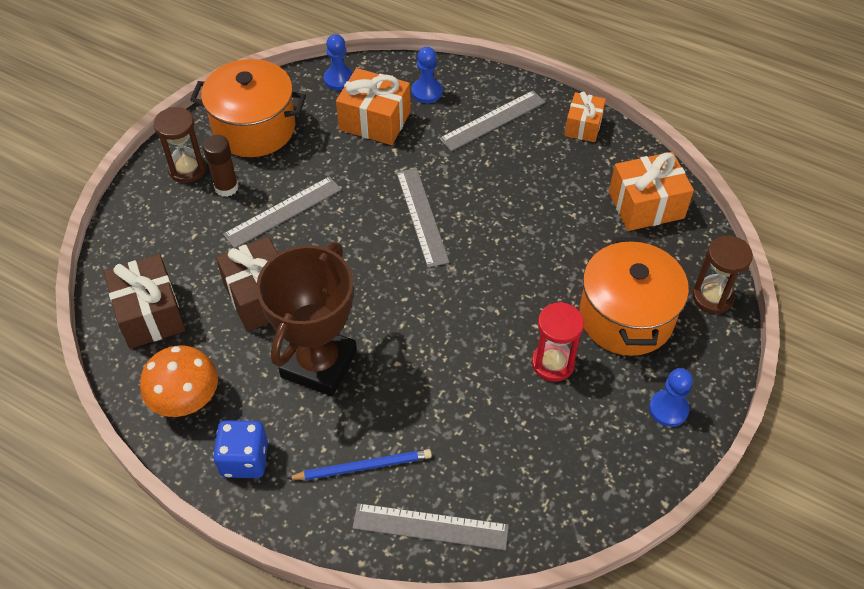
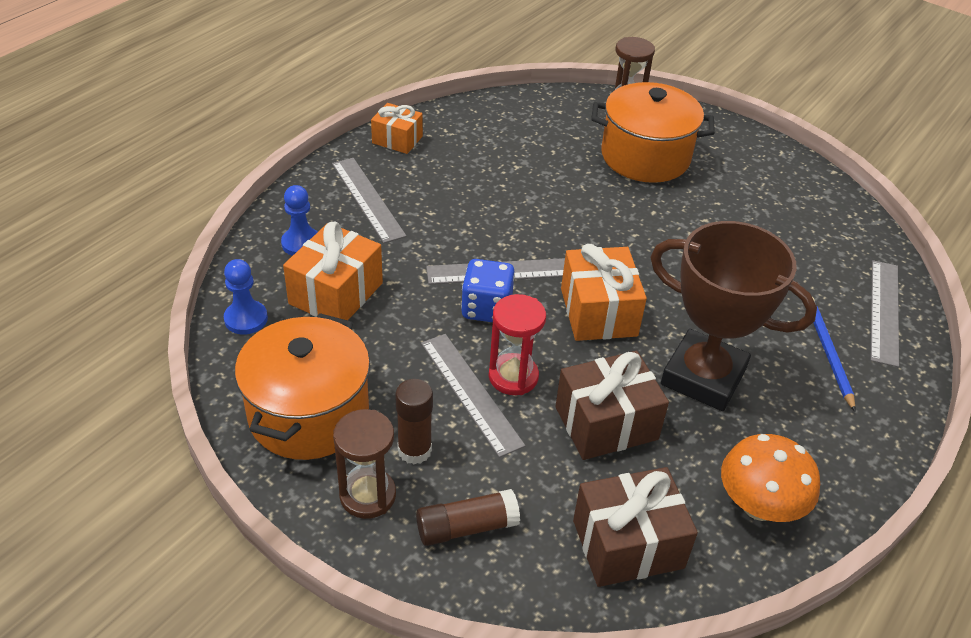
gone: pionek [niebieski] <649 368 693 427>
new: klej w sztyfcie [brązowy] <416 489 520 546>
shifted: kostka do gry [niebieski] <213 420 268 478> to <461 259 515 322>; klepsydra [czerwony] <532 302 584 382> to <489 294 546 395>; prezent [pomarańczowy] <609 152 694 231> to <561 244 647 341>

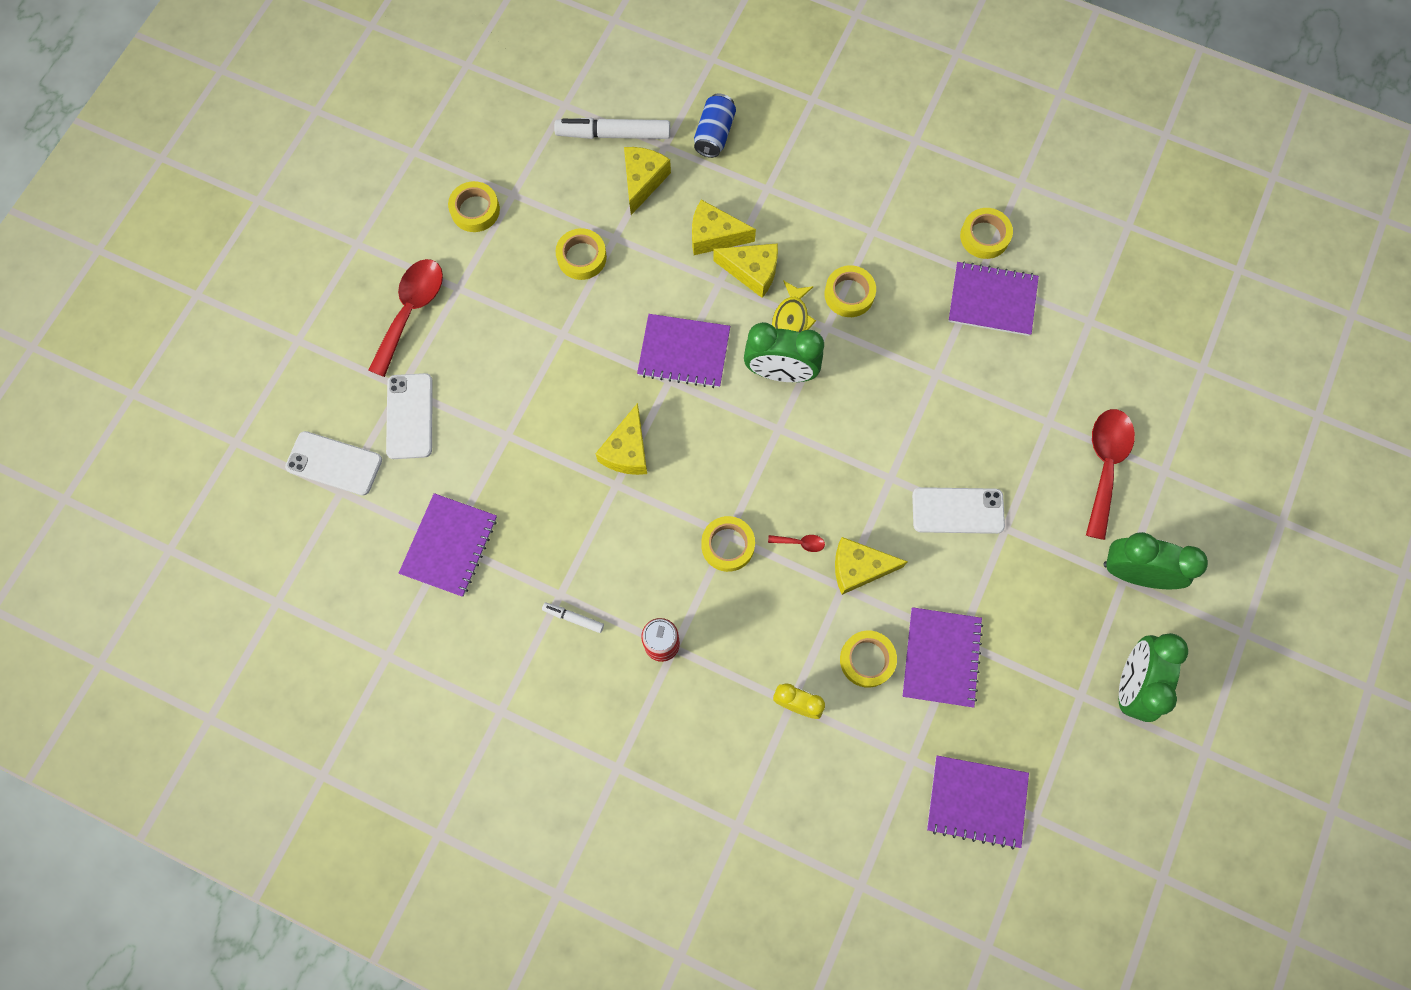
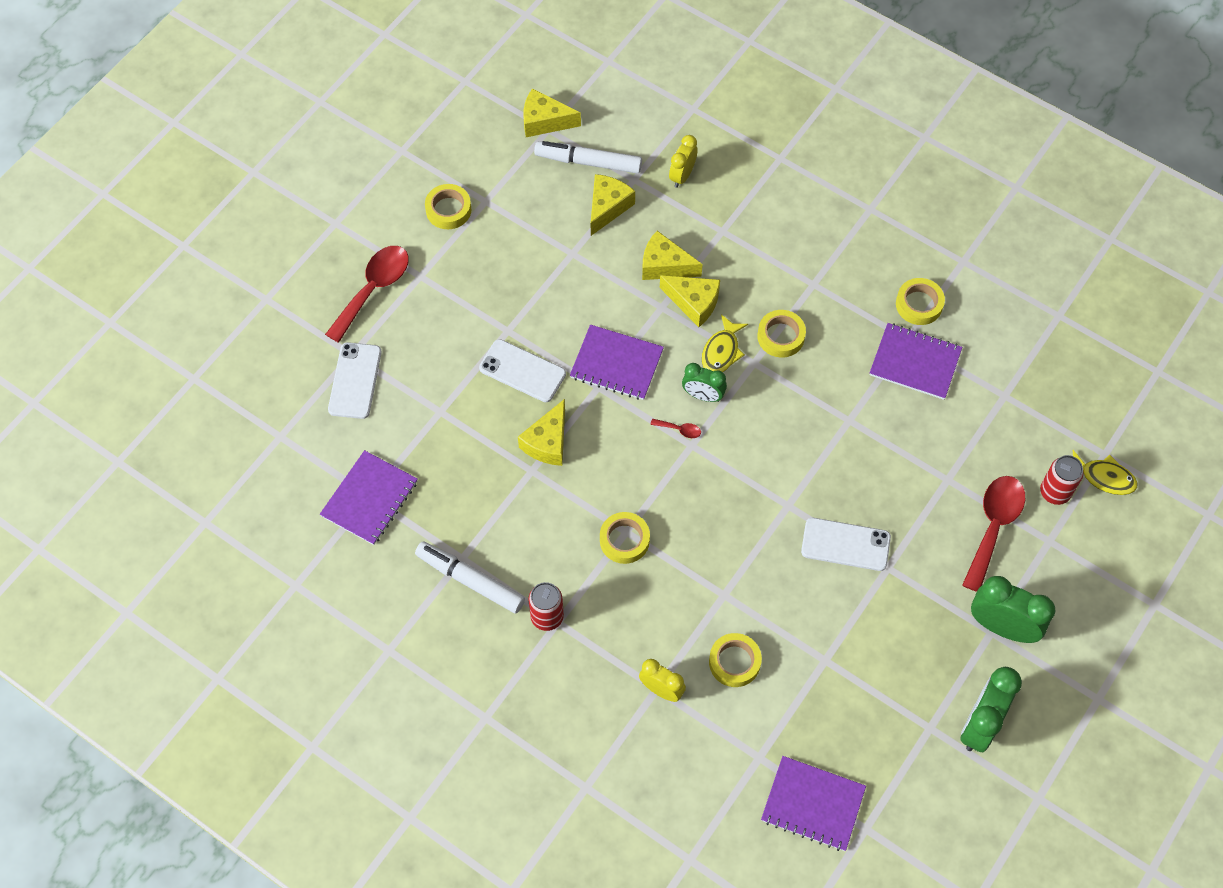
gone: taśma klejąca [żółty] <556 228 607 280>; zeszyt [fioletowy] <902 607 983 708>
new: puszka [czerwony] <1040 455 1083 505>; ryba [żółty] <1073 450 1137 495>
shifted: telefon [biały] <285 431 382 496> to <479 339 566 402>; łyżka [czerwony] <768 535 825 552> to <650 419 701 438>; ser [żółty] <835 537 908 595> to <523 88 581 137>
swapped: puszka [niebieski] <694 93 736 158> to budzik [żółty] <669 135 698 188>
scaled: flamaster [biały] <542 603 604 633> = <415 542 525 614> x2.03; budzik [zielony] <744 322 824 382> = <682 363 727 402> x0.61

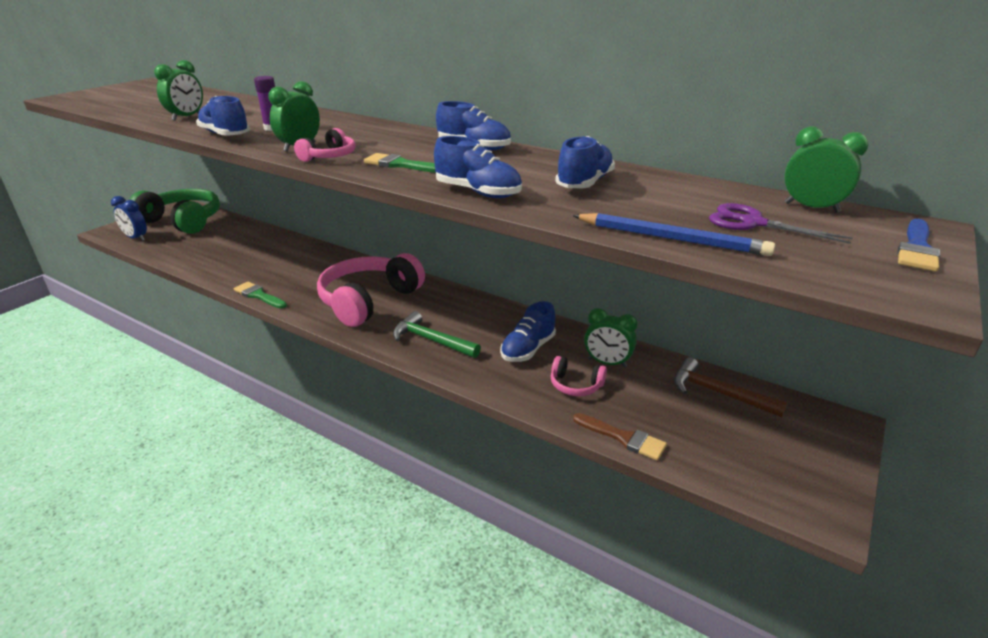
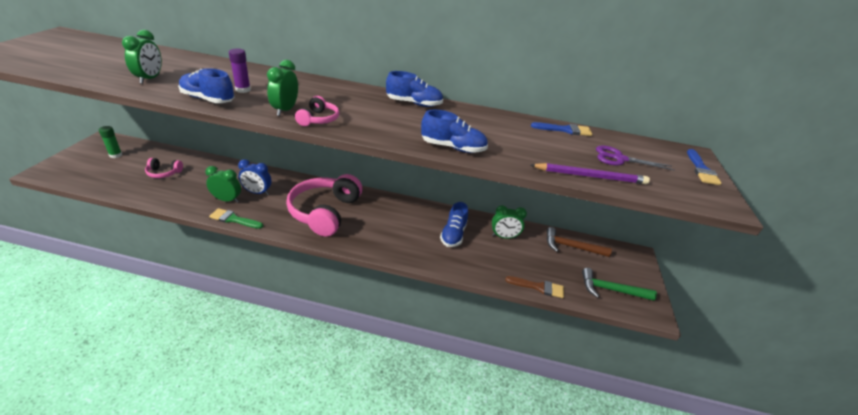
gone: pędzel [zielony] <364 153 436 173>; but [niebieski] <555 136 615 188>
new: pędzel [niebieski] <531 122 592 136>
shifted: budzik [niebieski] <111 196 147 241> to <238 159 271 195>; młotek [zielony] <393 311 481 358> to <582 268 657 301>; słuchawki [różowy] <551 356 607 396> to <145 158 183 178>; budzik [zielony] <784 126 868 213> to <206 166 241 203>
swapped: słuchawki [zielony] <129 189 220 234> to klej w sztyfcie [zielony] <99 126 122 158>
repainted: ołówek [niebieski] <573 213 775 256> to ołówek [fioletowy] <530 163 650 184>

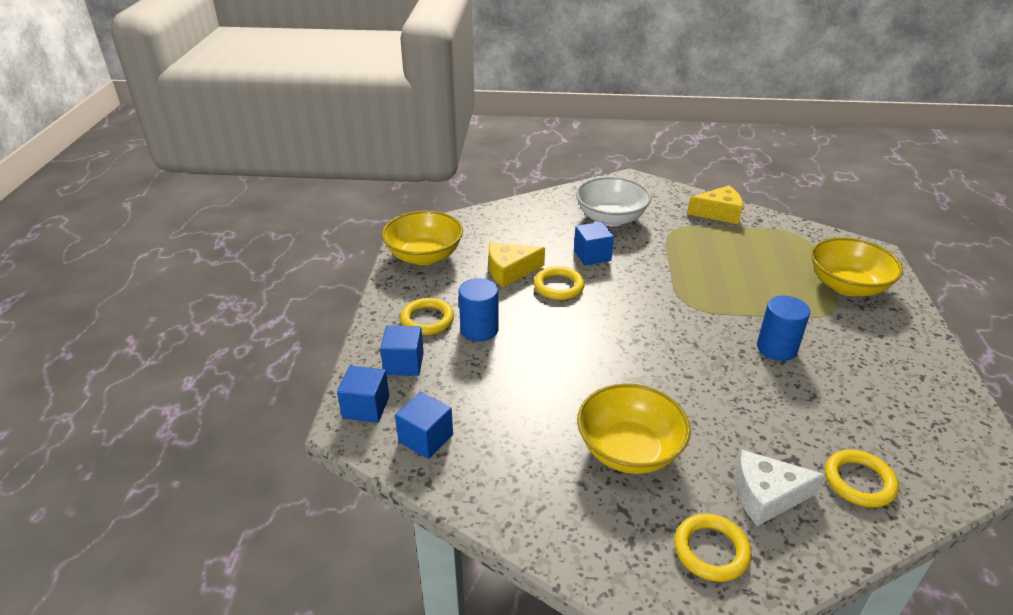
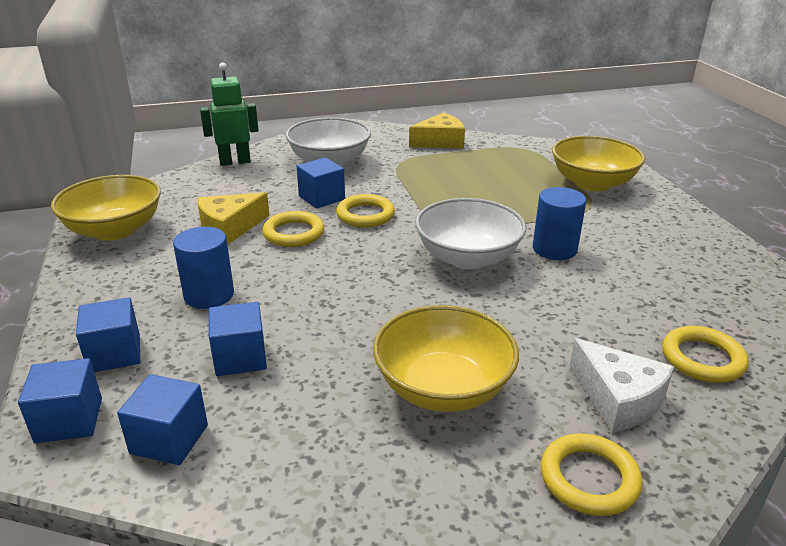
new: robot [zielony] <200 63 259 166>; sześcian [niebieski] <209 302 267 376>; miska [biały] <415 198 526 269>
shifted: pierścień [żółty] <400 298 454 335> to <336 194 395 228>
rotated: ser [biały] <735 450 825 526> = <570 338 674 433> 105 degrees counterclockwise

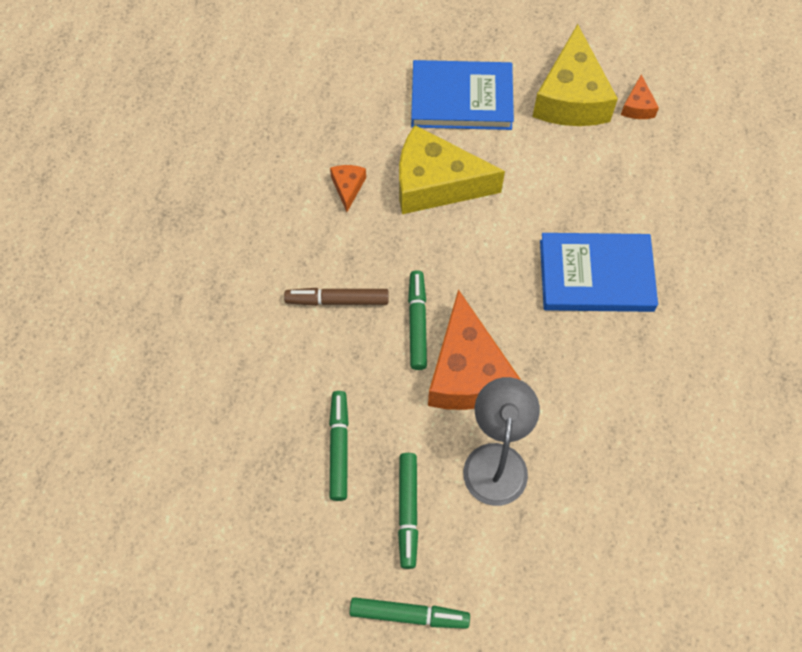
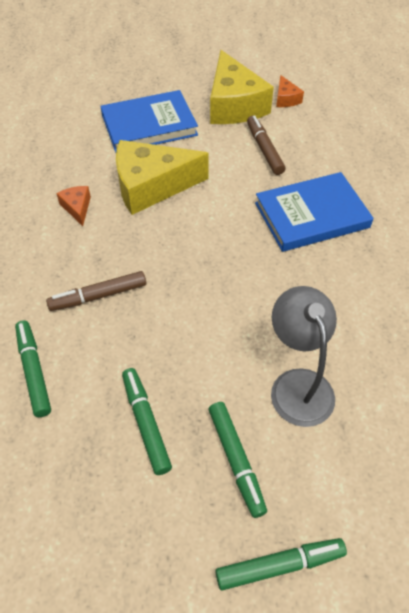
gone: ser [pomarańczowy] <428 289 521 410>
new: flamaster [brązowy] <247 115 285 175>
shifted: flamaster [zielony] <408 270 427 370> to <15 321 51 417>

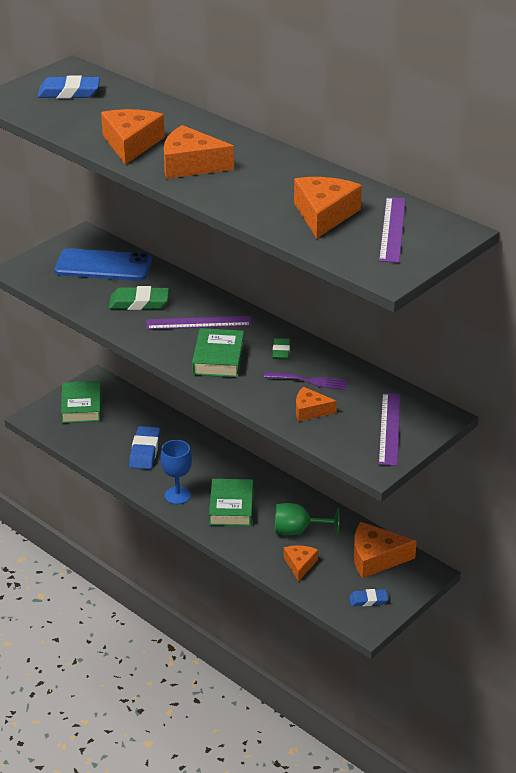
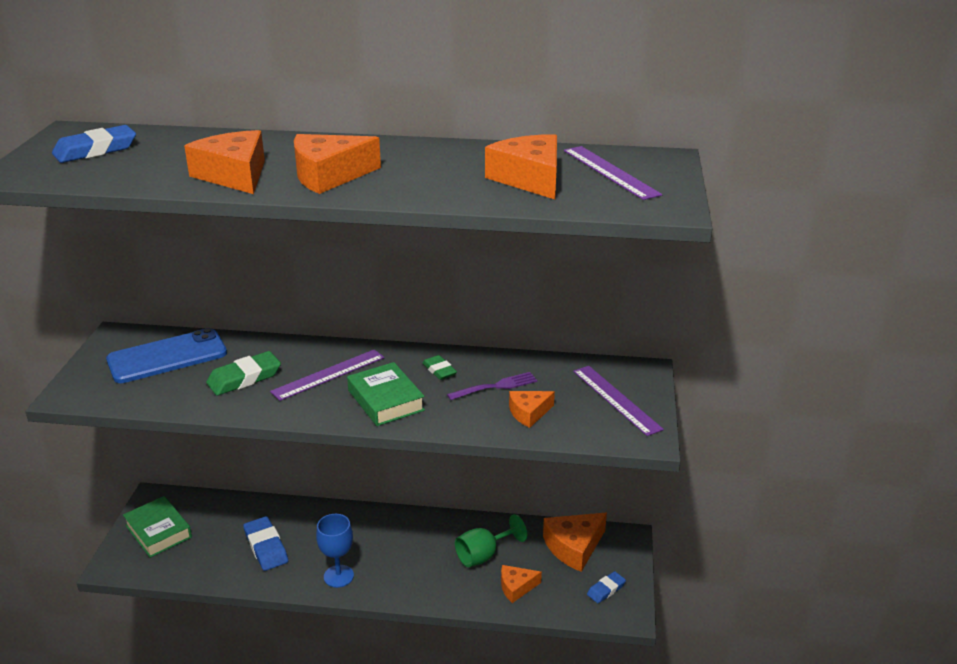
gone: książka [zielony] <209 479 253 526>
rotated: ser [pomarańczowy] <284 545 318 582> = <501 565 542 603> 75 degrees counterclockwise

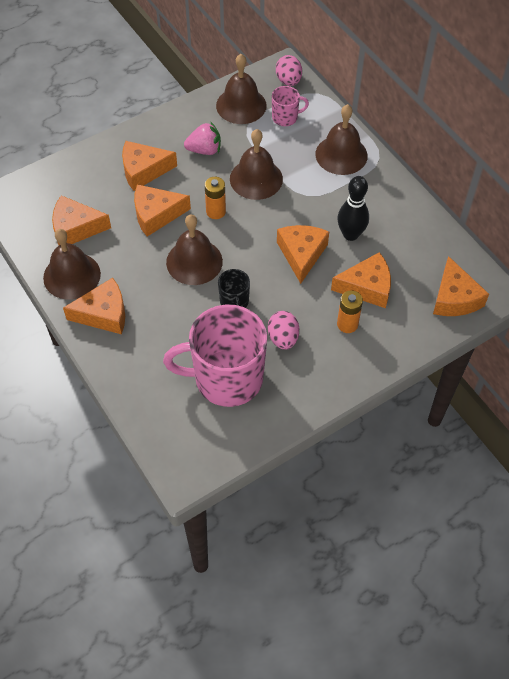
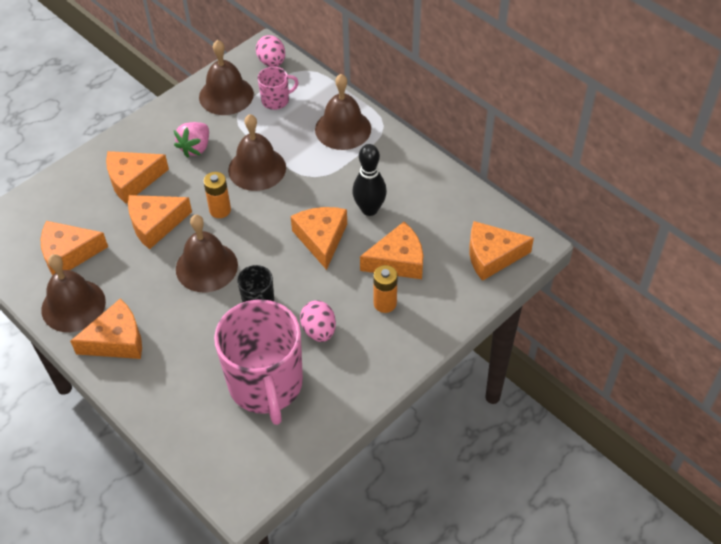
rotated: kubek [różowy] <163 304 267 407> = <214 299 303 425> 90 degrees counterclockwise; truskawka [różowy] <184 121 221 155> = <174 122 209 158> 135 degrees clockwise; ser [pomarańczowy] <433 256 489 316> = <469 221 534 281> 105 degrees clockwise

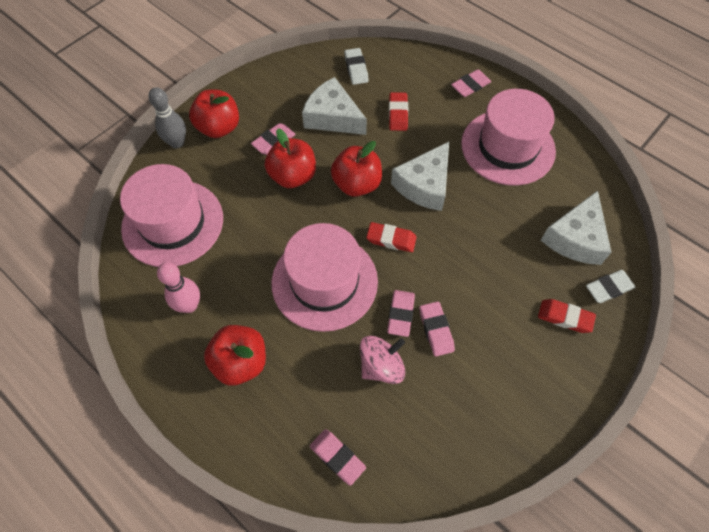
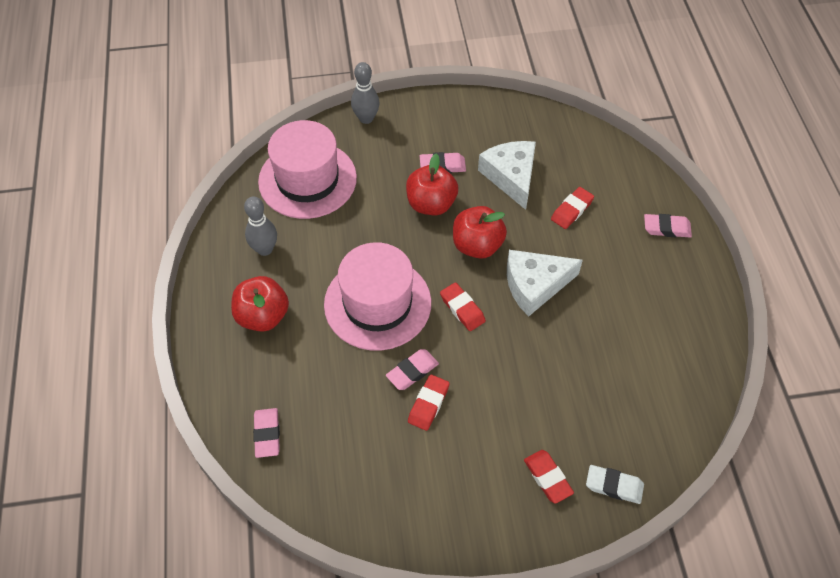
gone: jabłko [czerwony] <189 90 239 138>; gumka do mazania [biały] <344 48 369 85>; bączek [różowy] <360 336 405 384>; kapelusz [różowy] <461 89 556 186>; ser [biały] <541 191 611 265>
repainted: kręgiel [różowy] <157 262 200 313> to kręgiel [szary] <244 197 277 256>; gumka do mazania [różowy] <419 301 455 357> to gumka do mazania [czerwony] <408 375 450 431>

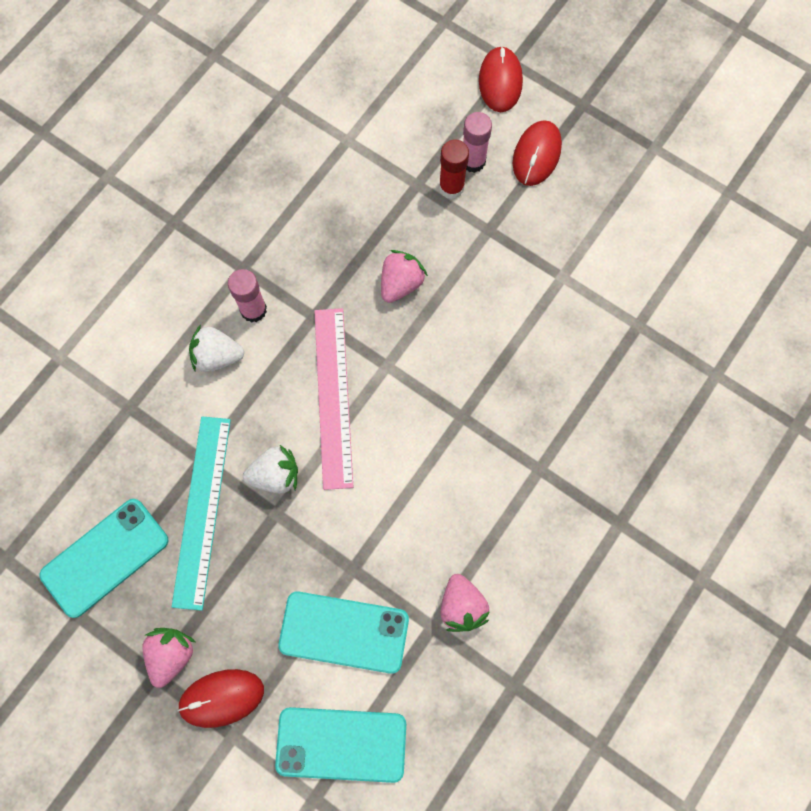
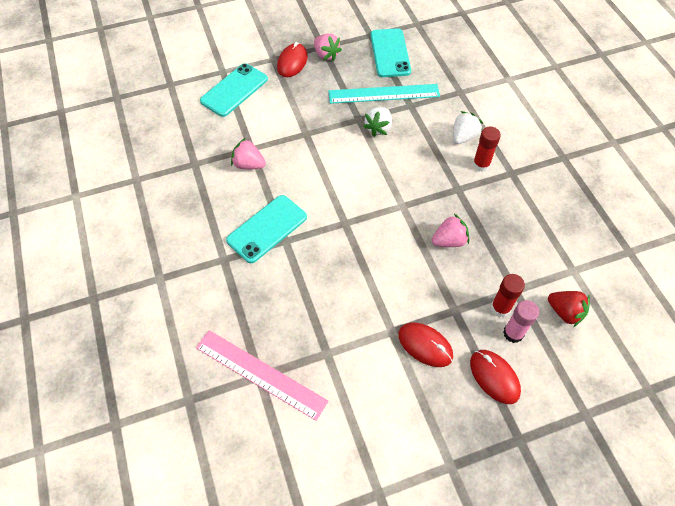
new: truskawka [czerwony] <548 291 590 327>
shifted: telefon [turkusowy] <278 591 409 674> to <226 195 307 263>; linijka [różowy] <314 308 353 490> to <196 330 329 421>; myszka [czerwony] <479 46 523 112> to <398 322 453 367>
repainted: klej w sztyfcie [różowy] <228 269 267 323> to klej w sztyfcie [czerwony] <473 127 501 172>
rotated: linijka [turkusowy] <172 416 231 611> = <328 84 440 104> 45 degrees counterclockwise; truskawka [różowy] <381 250 428 303> = <432 214 469 247> 90 degrees counterclockwise

